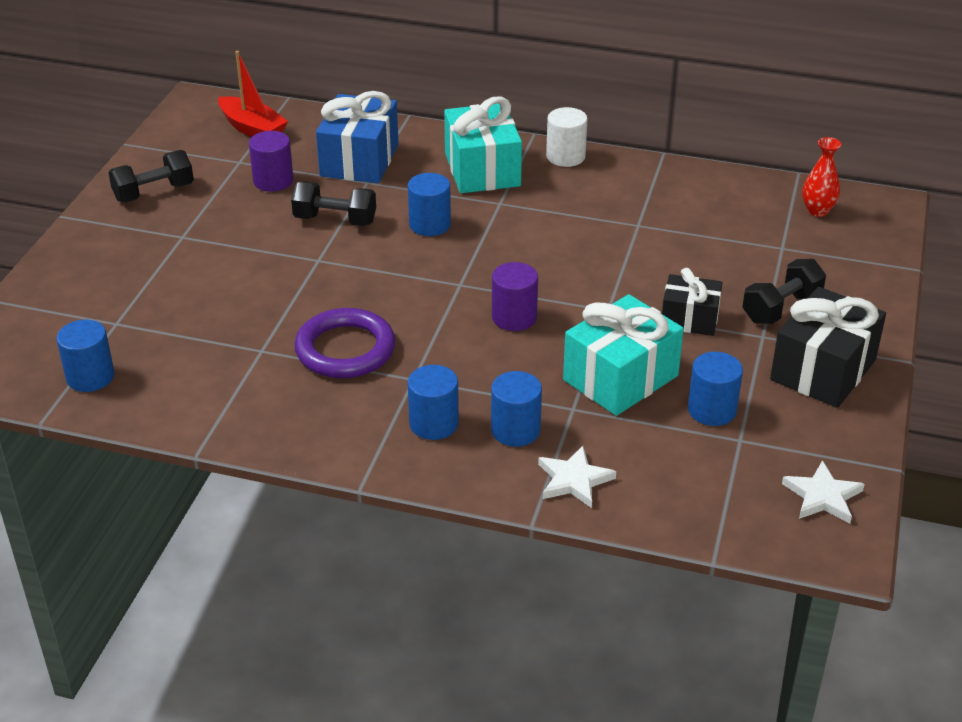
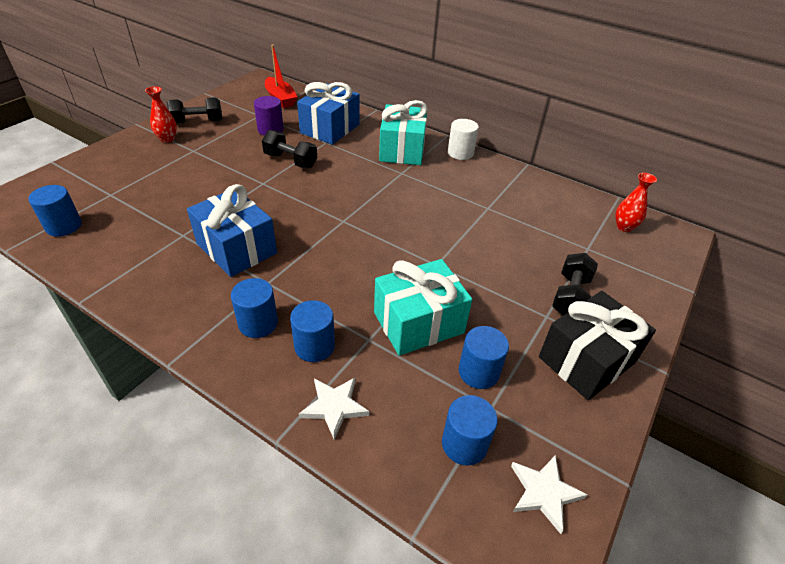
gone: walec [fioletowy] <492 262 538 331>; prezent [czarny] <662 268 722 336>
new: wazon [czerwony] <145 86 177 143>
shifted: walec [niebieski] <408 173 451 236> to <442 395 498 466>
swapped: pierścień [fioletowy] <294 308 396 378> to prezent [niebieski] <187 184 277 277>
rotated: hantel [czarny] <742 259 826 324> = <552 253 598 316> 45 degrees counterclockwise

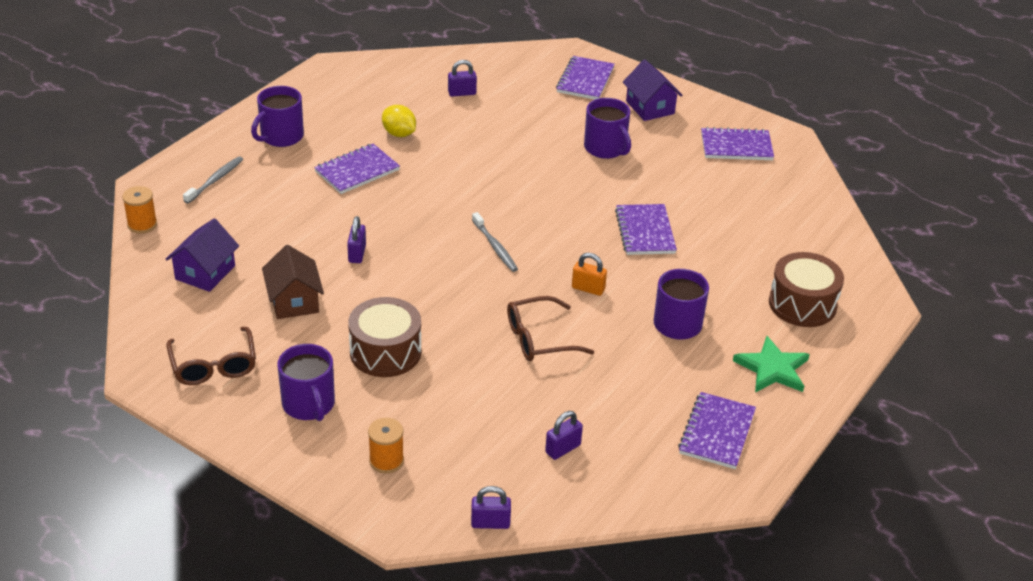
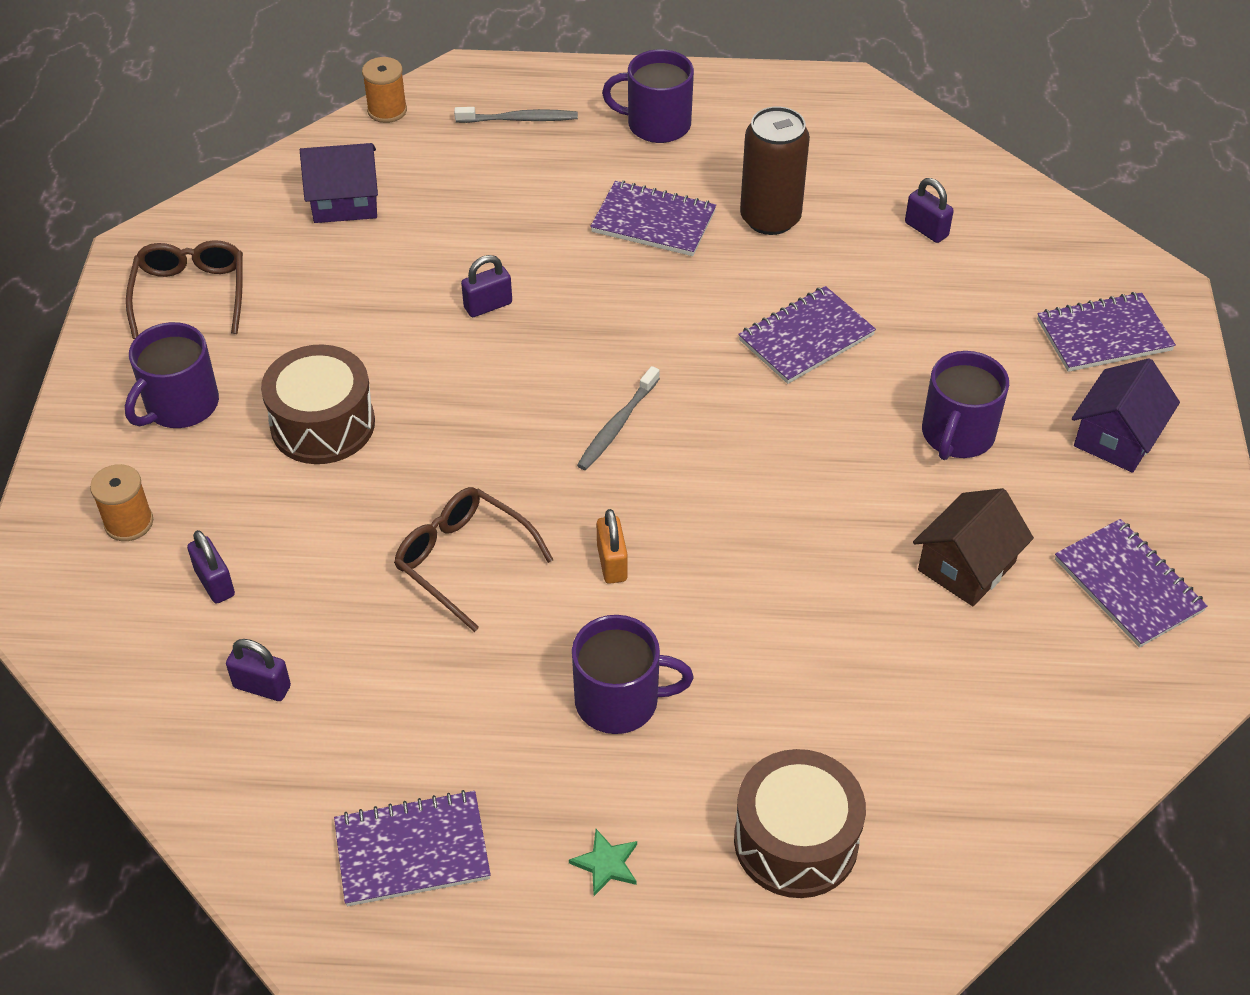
shifted: domek [brązowy] <262 245 324 319> to <913 488 1034 606>; kłódka [fioletowy] <471 486 511 529> to <187 530 235 604>; zeszyt [fioletowy] <615 204 677 255> to <738 286 876 384>
swapped: cytryna [żółty] <382 105 416 137> to puszka [brązowy] <740 106 810 235>
rotated: okulary [brązowy] <167 327 256 385> = <126 240 243 339> 135 degrees clockwise
scaled: gwiazda [zielony] <733 336 810 392> = <569 829 637 896> x0.53

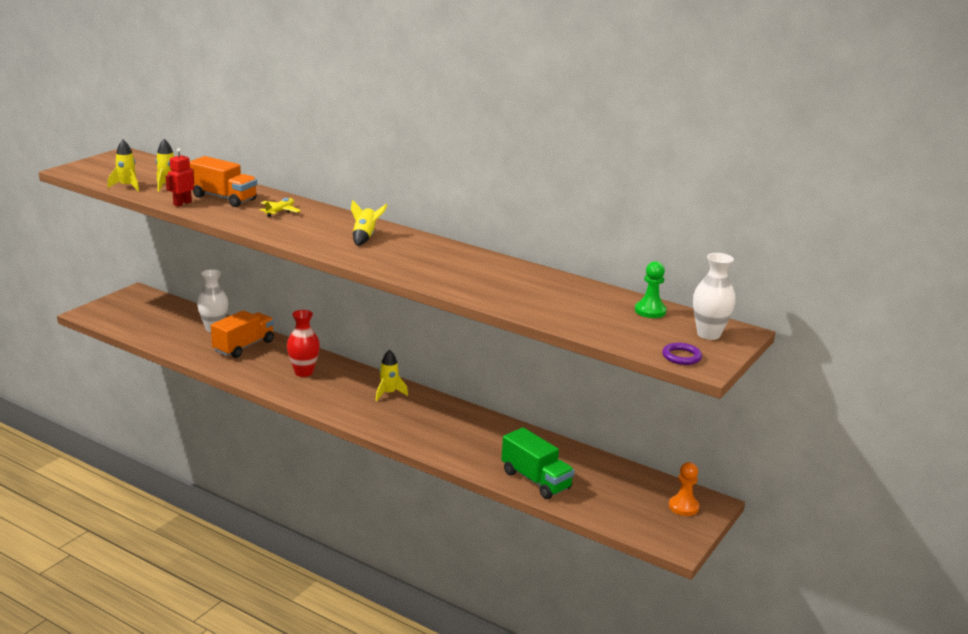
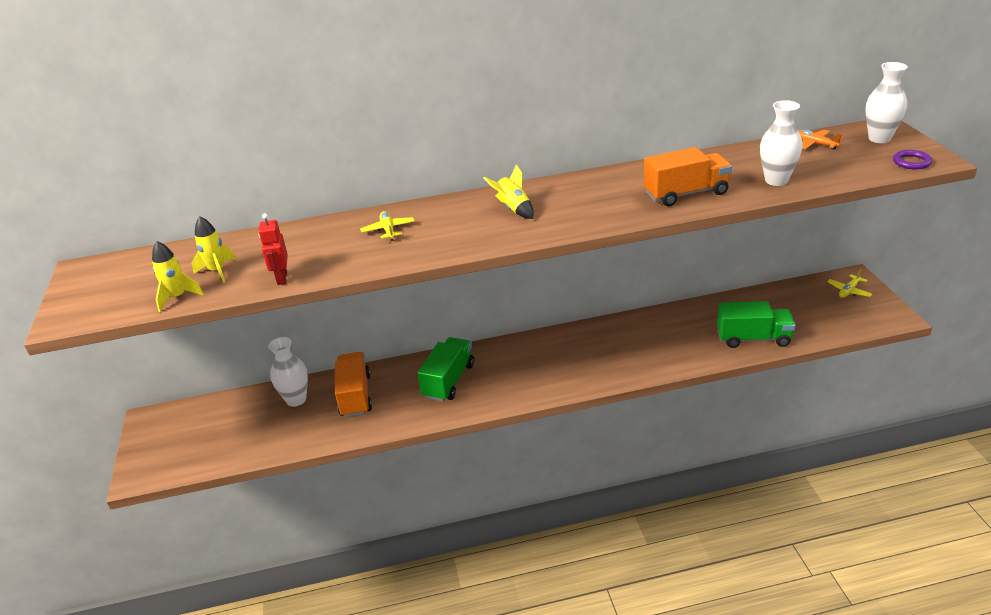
gone: rakieta [żółty] <376 349 408 401>
new: wazon [biały] <760 100 802 186>
shifted: ciężarówka [pomarańczowy] <190 156 257 207> to <644 147 732 206>
swapped: wazon [czerwony] <287 310 320 377> to ciężarówka [zielony] <418 337 474 402>; pionek [zielony] <635 261 667 318> to samolot [pomarańczowy] <798 130 843 150>; pionek [pomarańczowy] <669 462 699 516> to samolot [żółty] <827 269 872 298>

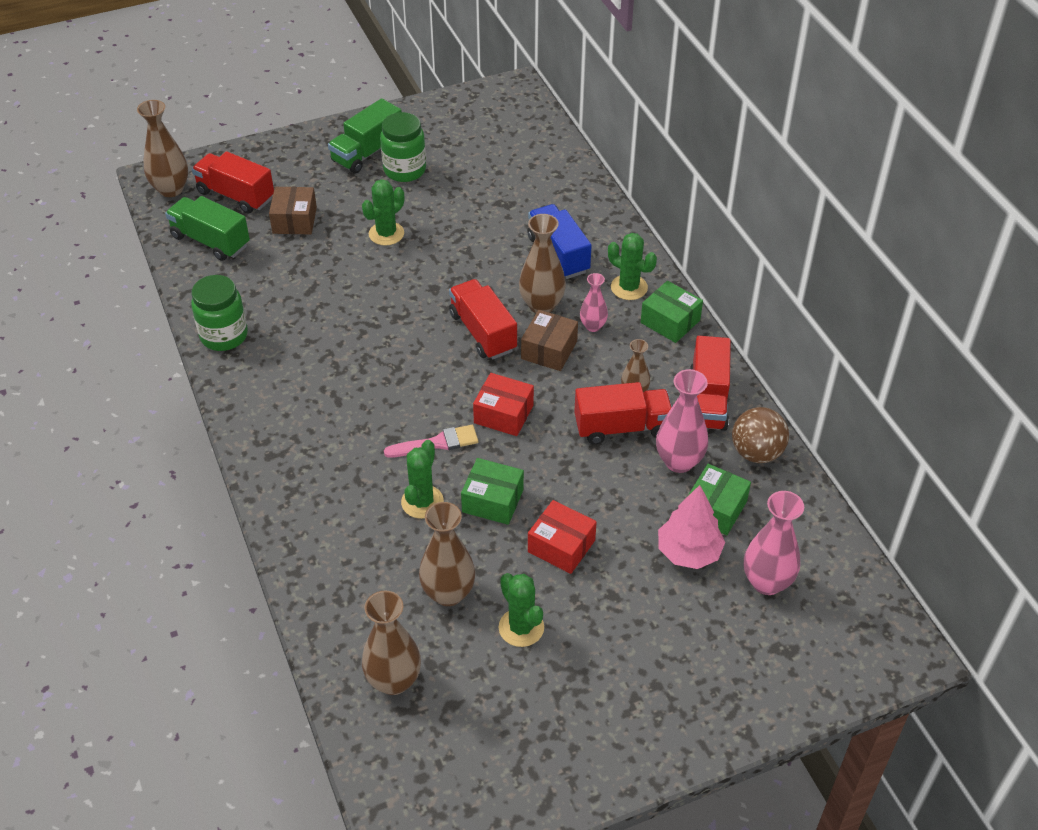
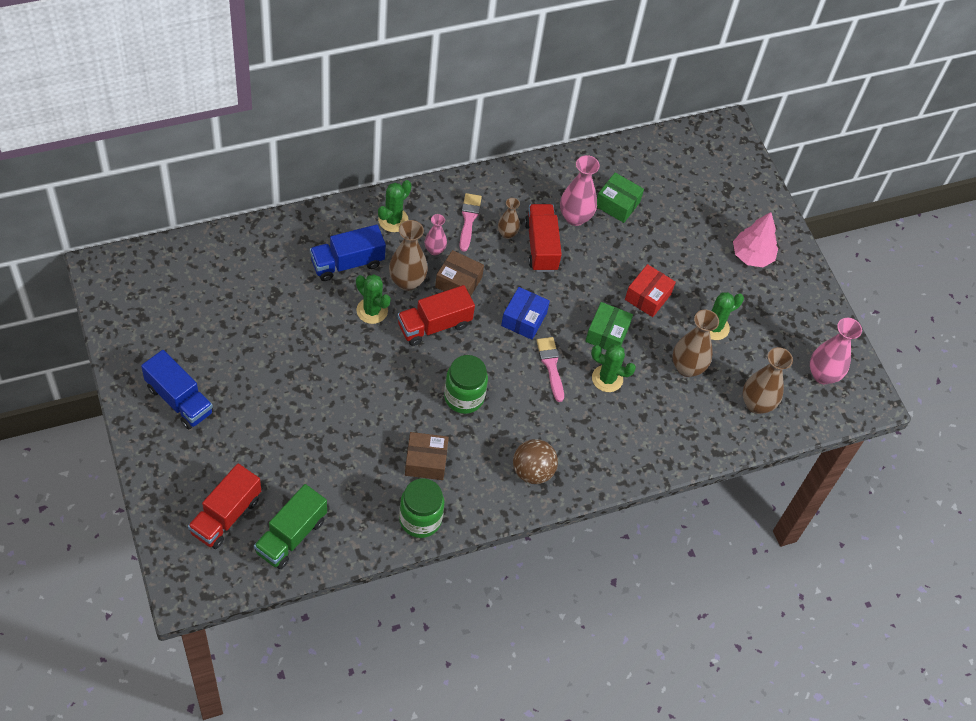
gone: wazon [brązowy] <137 100 188 197>; pudełko [zielony] <641 281 703 343>; ciężarówka [czerwony] <690 336 731 431>
new: pędzel [różowy] <459 193 482 252>
shifted: pudełko [brązowy] <269 187 317 234> to <405 432 449 480>; kaktus [zielony] <362 179 404 246> to <356 274 391 324>; słoik [zielony] <380 112 426 182> to <444 355 488 414>; drzewko [różowy] <658 485 725 569> to <733 212 778 267>; piłka [brązowy] <732 407 789 463> to <513 439 558 484>; wazon [różowy] <744 491 804 595> to <810 318 862 384>
repainted: ciężarówka [zielony] <328 98 402 173> to ciężarówka [niebieski] <141 350 213 429>; pudełko [czerwony] <473 373 534 436> to pudełko [niebieski] <501 287 550 340>

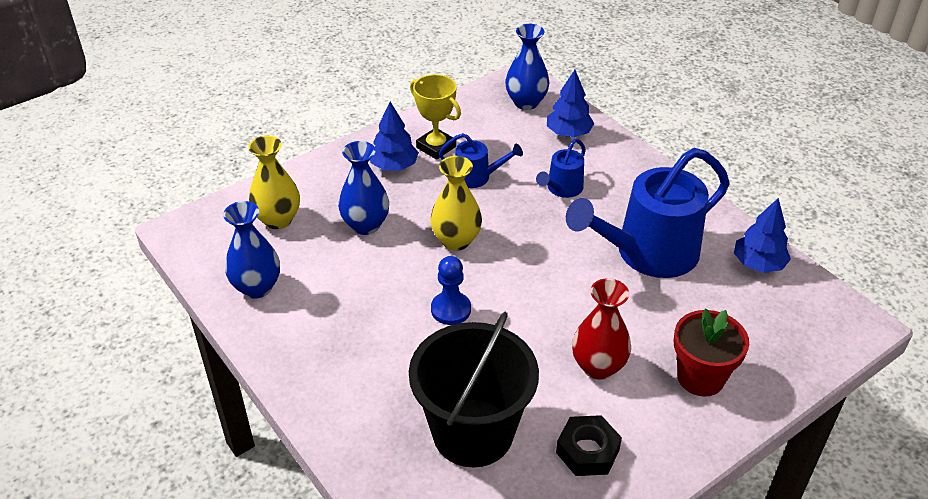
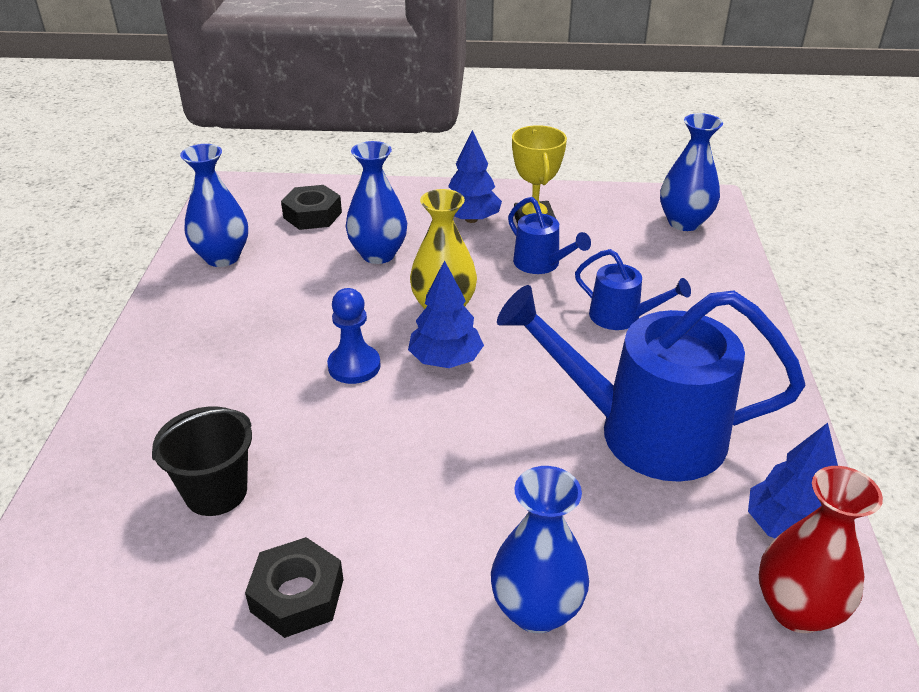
shifted: drzewko [niebieski] <547 70 595 137> to <408 260 484 368>; wazon [czerwony] <572 278 631 380> to <759 466 883 633>
swapped: wazon [żółty] <248 136 300 229> to nakrętka [czarny] <281 185 342 230>; doniczka [czerwony] <674 308 749 397> to wazon [niebieski] <491 466 589 633>
rotated: konewka [niebieski] <536 139 586 198> = <575 249 691 330> 135 degrees counterclockwise
scaled: wiadro [czarny] <409 312 539 467> = <152 407 252 516> x0.56

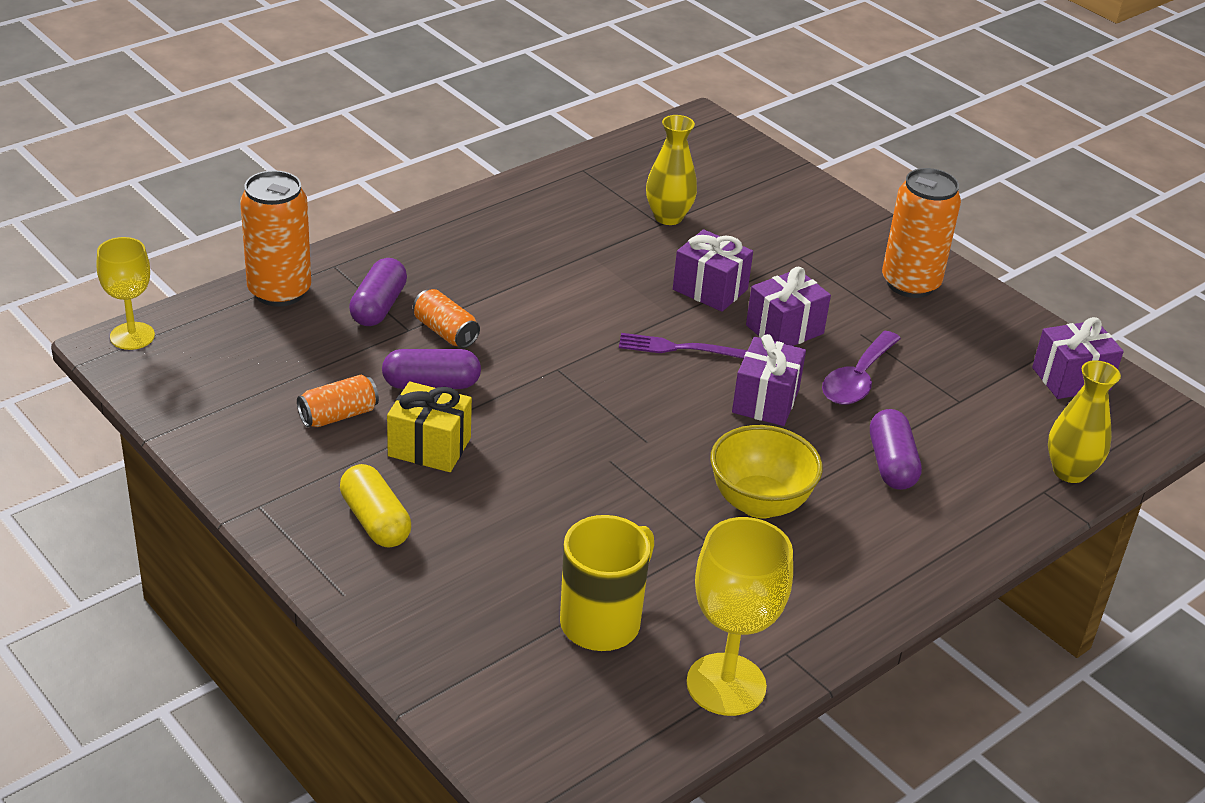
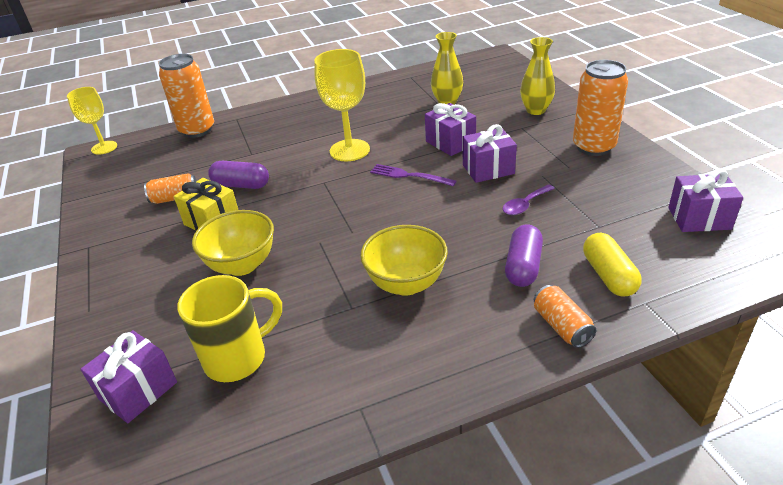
gone: kapsułka [fioletowy] <349 258 407 326>
new: miska [żółty] <192 210 274 276>
shifted: kapsułka [żółty] <340 464 411 547> to <583 233 642 297>; puszka [pomarańczowy] <413 289 480 348> to <534 285 596 348>; kielich [żółty] <687 517 793 716> to <314 49 370 161>; prezent [fioletowy] <732 334 806 426> to <80 330 177 423>; wazon [żółty] <1048 360 1121 483> to <520 37 555 115>
scaled: łyżka [fioletowy] <822 331 901 405> = <503 184 555 215> x0.66

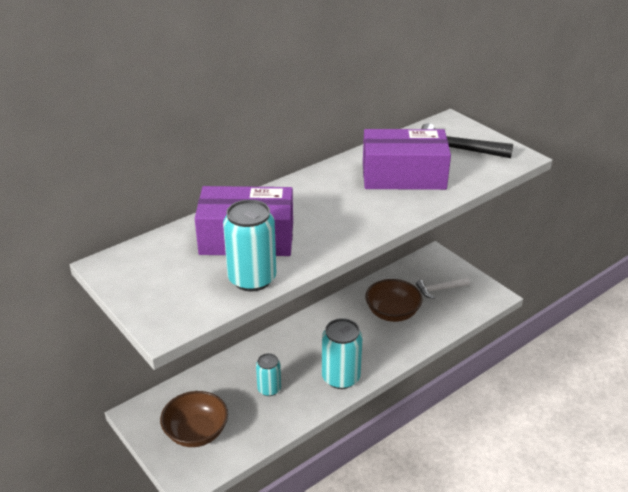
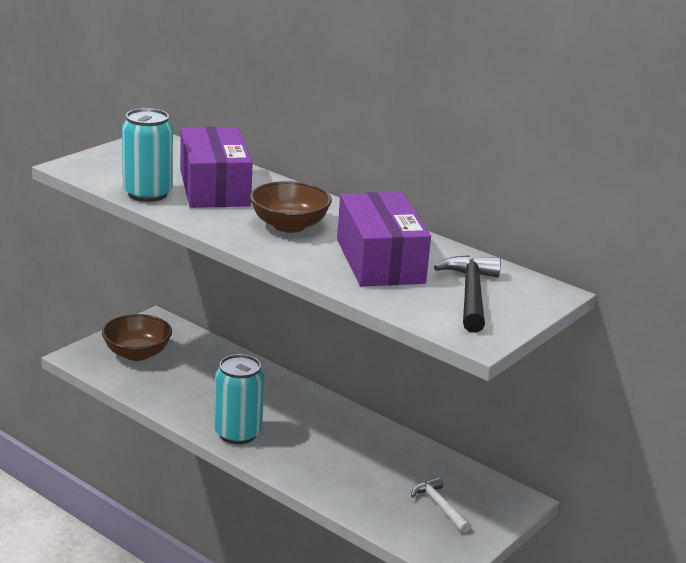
gone: puszka [turkusowy] <256 353 281 396>
shifted: miska [brązowy] <365 279 423 322> to <250 181 332 233>

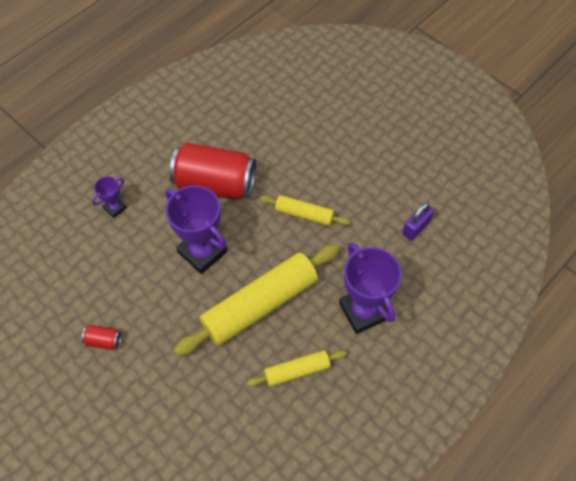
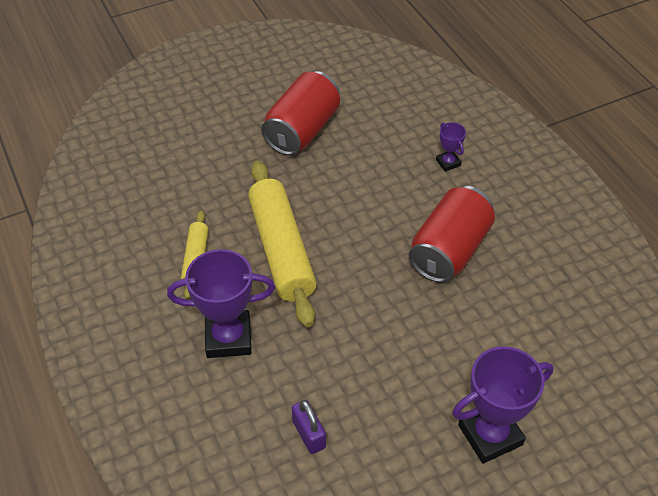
gone: wałek do ciasta [żółty] <260 195 350 226>
shifted: puchar [fioletowy] <165 185 227 274> to <452 346 553 464>
scaled: puszka [czerwony] <82 325 122 350> = <261 71 340 155> x2.49

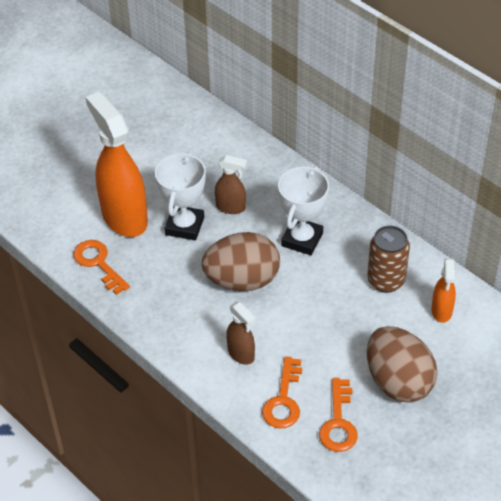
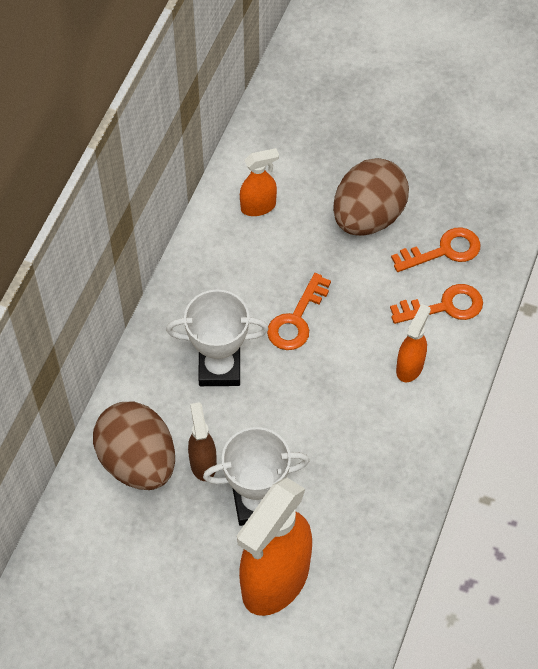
gone: puszka [brązowy] <367 226 410 293>
shifted: klucz [pomarańczowy] <73 240 130 295> to <267 273 331 350>; jajko [brązowy] <202 232 280 291> to <93 401 175 490>
repainted: spryskiwacz [brązowy] <226 302 256 365> to spryskiwacz [pomarańczowy] <396 304 431 382>

